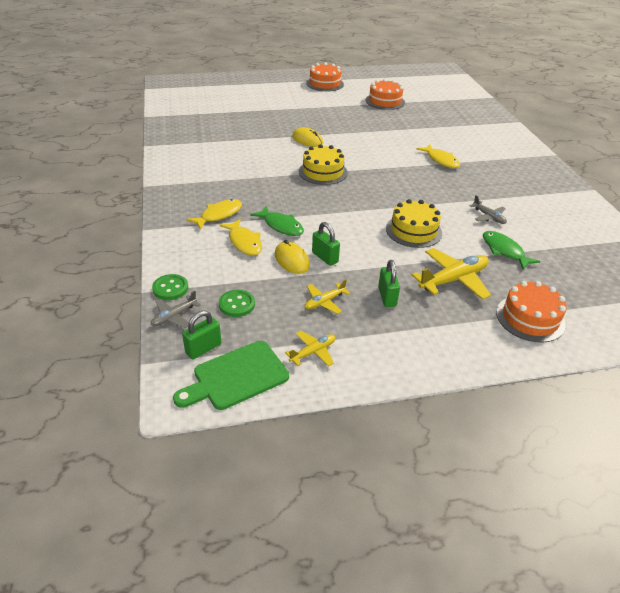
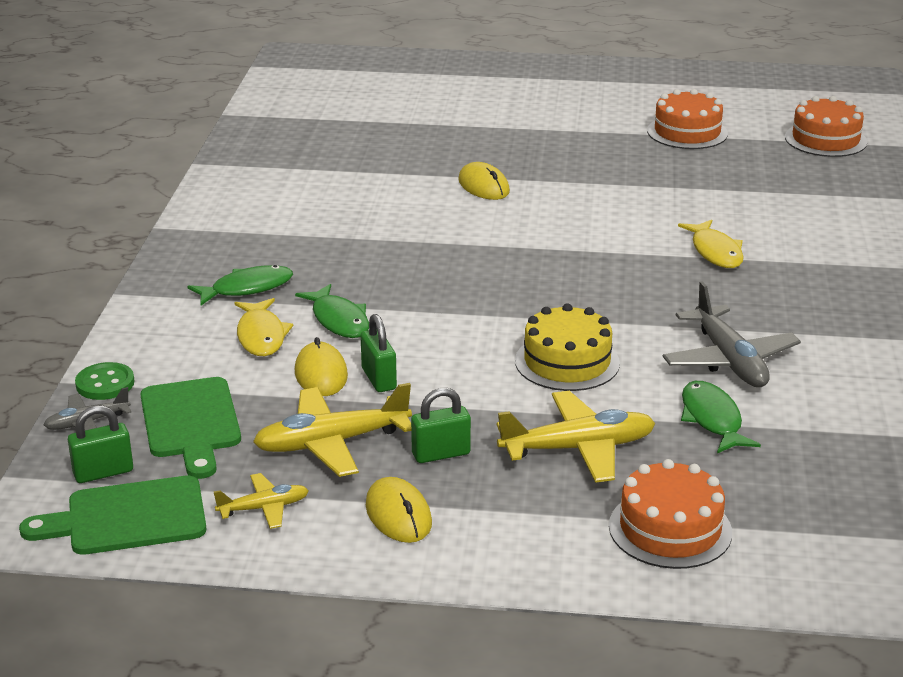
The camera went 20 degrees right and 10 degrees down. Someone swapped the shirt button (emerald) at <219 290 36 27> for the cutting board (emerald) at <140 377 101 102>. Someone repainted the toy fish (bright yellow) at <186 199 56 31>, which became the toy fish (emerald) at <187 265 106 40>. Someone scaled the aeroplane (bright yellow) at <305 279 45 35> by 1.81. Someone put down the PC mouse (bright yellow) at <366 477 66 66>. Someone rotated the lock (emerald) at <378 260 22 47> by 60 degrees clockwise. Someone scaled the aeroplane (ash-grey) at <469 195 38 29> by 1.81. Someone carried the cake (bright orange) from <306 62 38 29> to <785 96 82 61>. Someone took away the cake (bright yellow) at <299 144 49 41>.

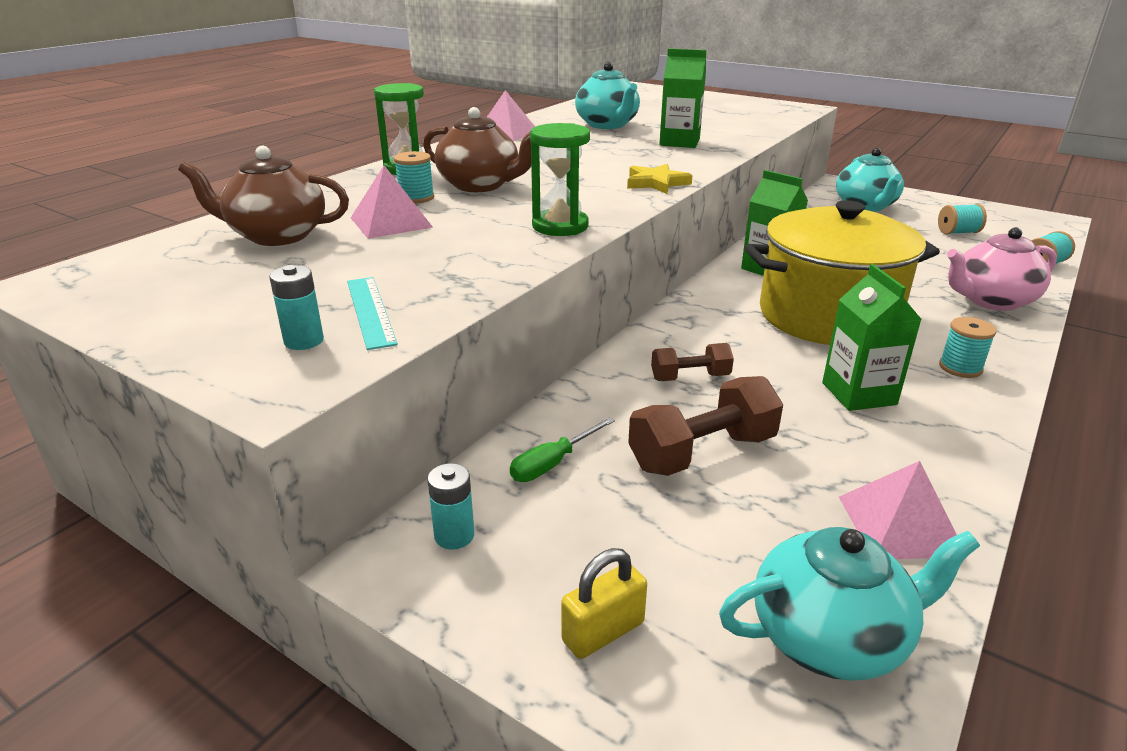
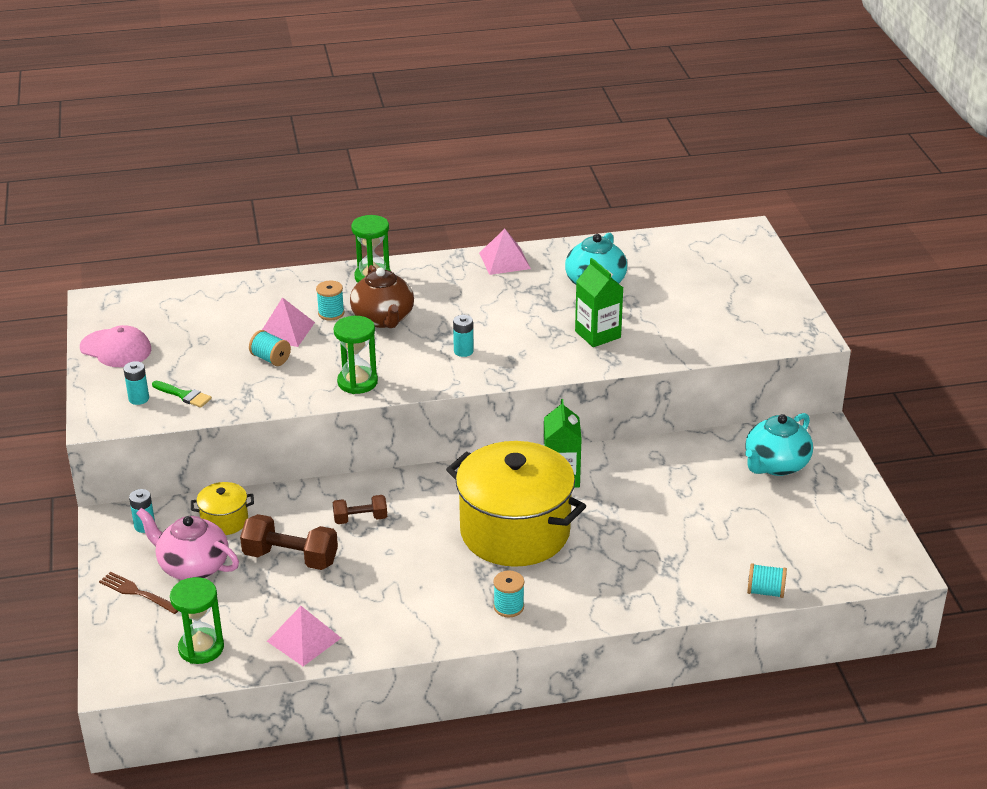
The camera went 45 degrees right and 5 degrees up. Someone put down the baseball cap (rosy) at <80 325 71 42>. Someone swapped the lock (bright yellow) at <561 548 86 111> for the table fork (dark brown) at <99 572 79 42>. Someone carried the teapot (rosy) from <947 227 110 84> to <136 508 103 72>. Someone swapped the measuring stick (turquoise) at <347 277 51 73> for the brush (emerald) at <152 381 60 27>. Someone swapped the teapot (turquoise) at <719 527 261 154> for the sand timer (emerald) at <170 577 54 87>. Someone swapped the flat screwdriver (emerald) at <510 417 105 65> for the pot (bright yellow) at <191 482 63 53>. Someone carried the bobbin (turquoise) from <938 204 49 30> to <249 330 42 36>. Someone rotated the free weight (dark brown) at <651 343 83 38> by 45 degrees counterclockwise. Someone put down the AA battery (turquoise) at <453 315 21 42>. Someone took away the teapot (dark brown) at <178 146 171 100>. Someone took away the five-pointed star (bright yellow) at <627 164 65 30>. Someone took away the milk carton (emerald) at <822 264 100 147>.

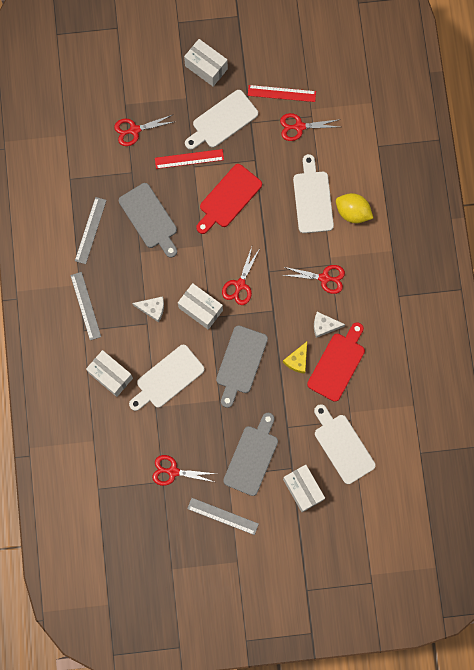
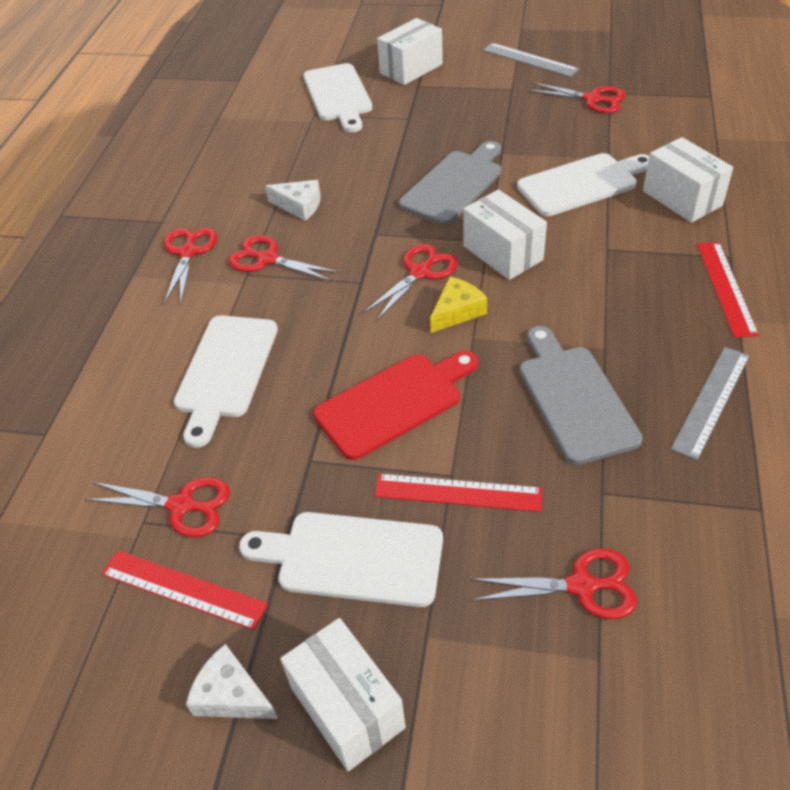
The camera went 160 degrees left and 30 degrees down. Someone put down the scissors (crimson) at <164 228 53 76>. Someone carried the cheese wedge (white) from <132 296 32 26> to <186 644 92 75>. Someone rotated the cutting board (white) at <185 90 73 60> by 150 degrees counterclockwise. Someone rotated the parcel (white) at <283 465 42 47> by 60 degrees clockwise. Someone carried the cheese wedge (bright yellow) from <283 342 24 32> to <430 277 57 56>. Someone repainted the measuring stick (ash-grey) at <70 272 31 68>, which became the measuring stick (crimson) at <697 242 62 96>. Someone took away the cutting board (ash-grey) at <223 413 55 83>. Someone took away the cutting board (crimson) at <307 322 58 80>. Someone took away the lemon (bright yellow) at <336 193 37 30>.

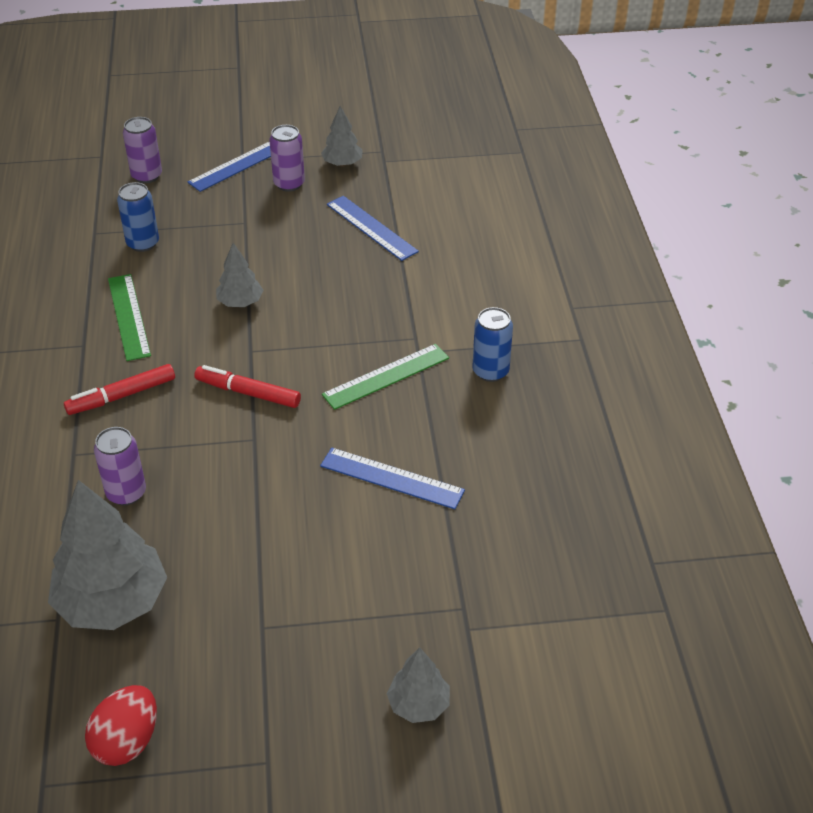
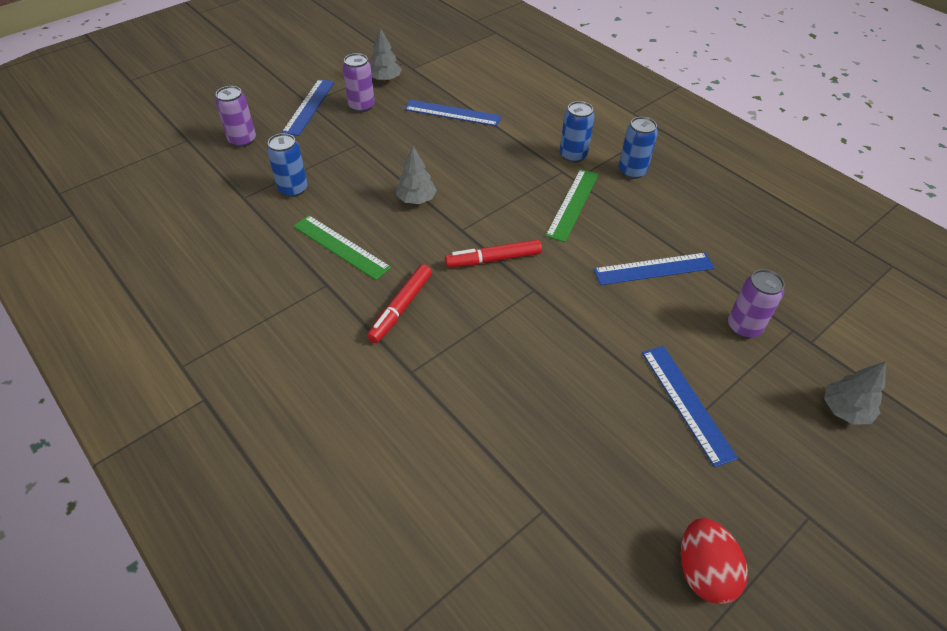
The camera went 35 degrees left and 5 degrees up. Someone put down the can (blue) at <560 101 35 62>. Someone put down the measuring stick (blue) at <642 346 96 121>. Someone carried the can (violet) from <94 427 52 78> to <728 269 57 69>. Someone took away the fir tree (ash-grey) at <48 480 119 150>.

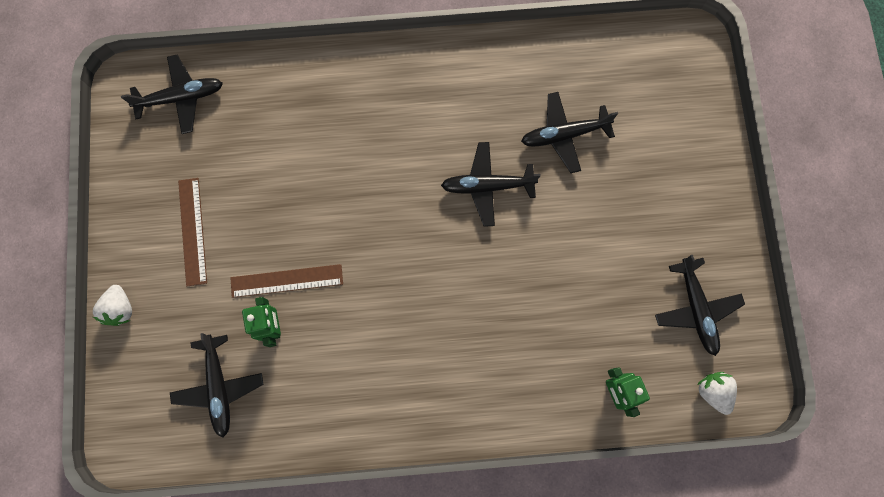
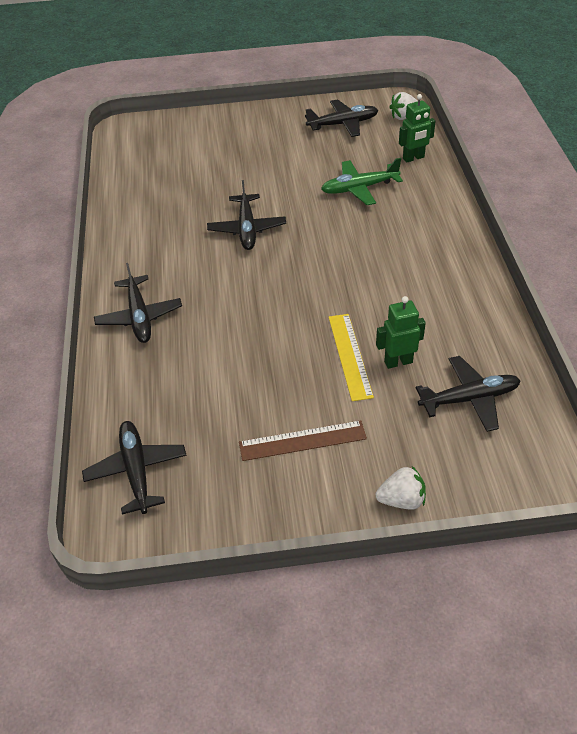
The camera went 90 degrees left and 30 degrees down. Someone carried the aeroplane (ebony) from <521 92 97 81> to <94 263 88 80>. Someone put down the aeroplane (emerald) at <321 158 82 47>. Someone repainted the measuring stick (dark brown) at <231 264 112 34>, which became the measuring stick (bright yellow) at <329 314 45 87>.

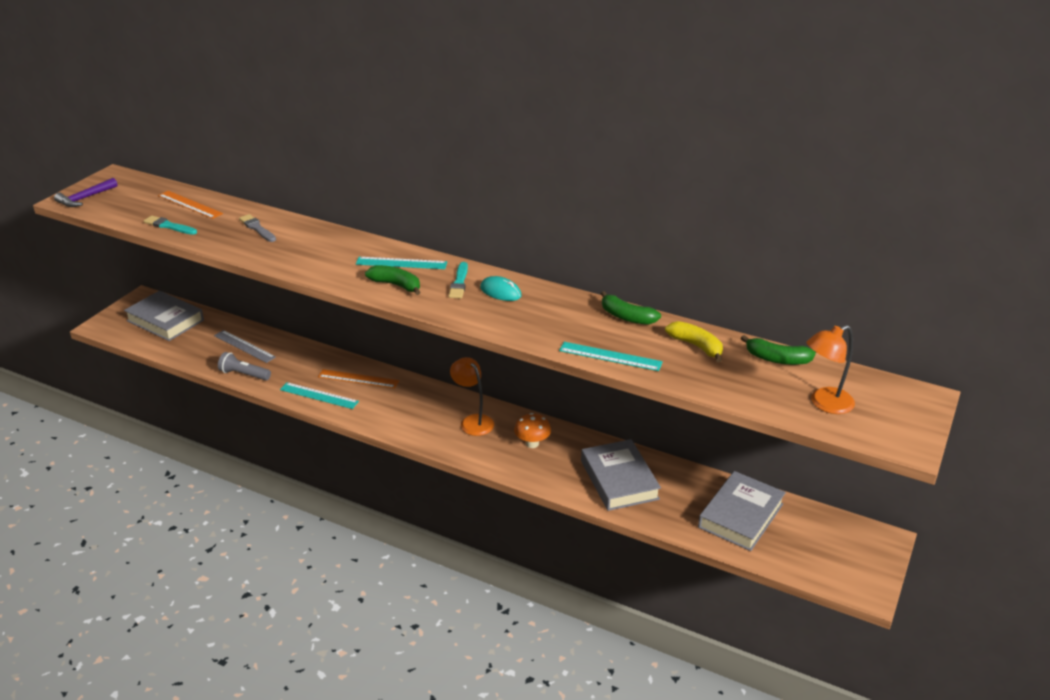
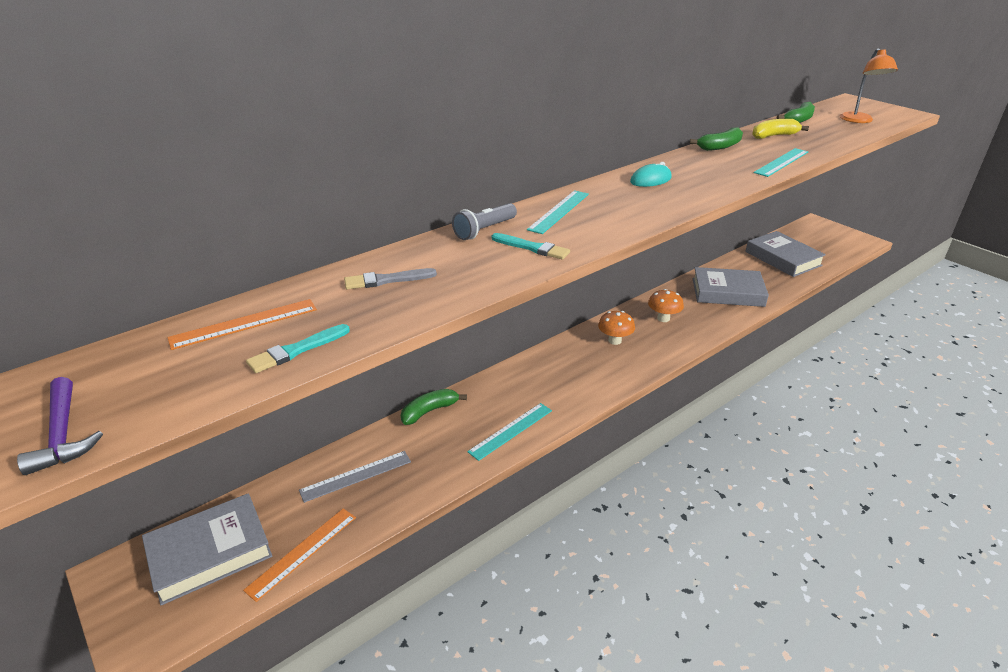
The camera went 65 degrees left and 0 degrees up. Someone carried the measuring stick (bright orange) from <318 369 81 19> to <243 508 113 94>. Someone carried the banana (emerald) from <365 265 55 30> to <401 389 66 36>. Someone carried the pocket torch (ash-grey) from <218 352 53 28> to <452 203 65 37>. Someone carried the brush (turquoise) from <449 262 19 36> to <492 233 78 27>. Someone swapped the desk lamp (bright orange) at <450 357 44 79> for the mushroom (bright orange) at <598 311 37 34>.

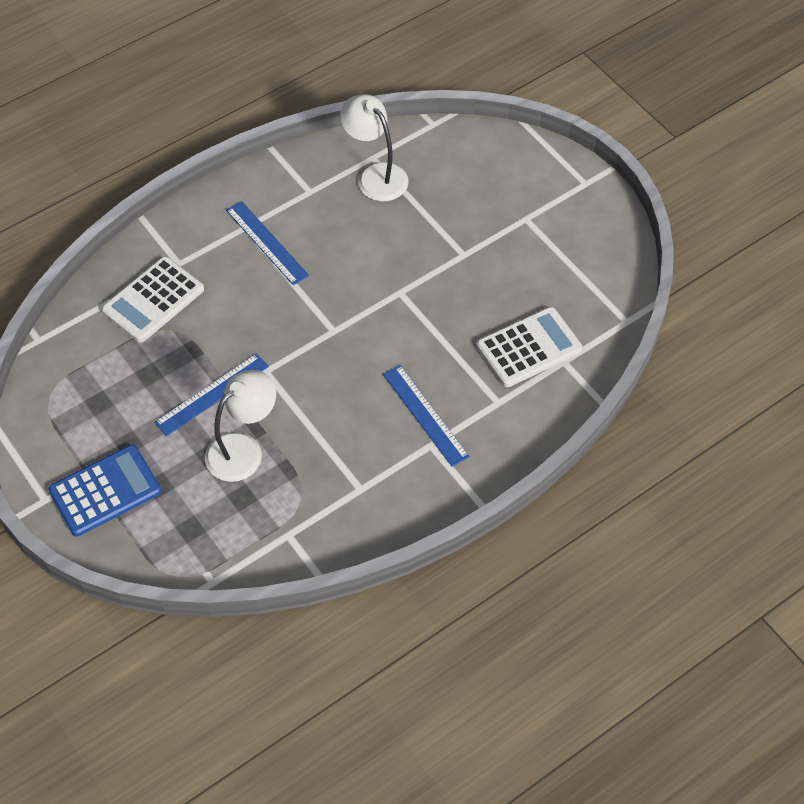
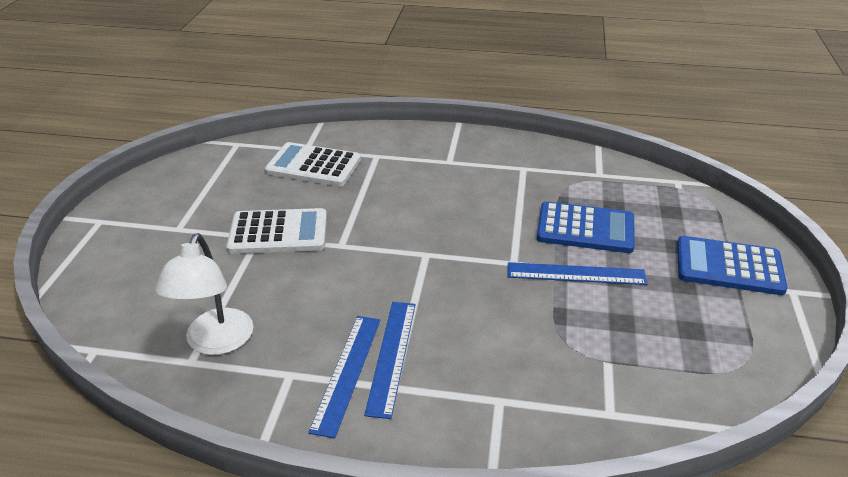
The camera went 135 degrees left and 20 degrees down. Someone carried the calculator (white) from <102 257 102 86> to <226 208 101 46>. Someone carried the measuring stick (blue) from <383 365 87 102> to <308 316 73 123>. Someone swapped the desk lamp (white) at <205 370 71 112> for the calculator (blue) at <537 202 98 51>.

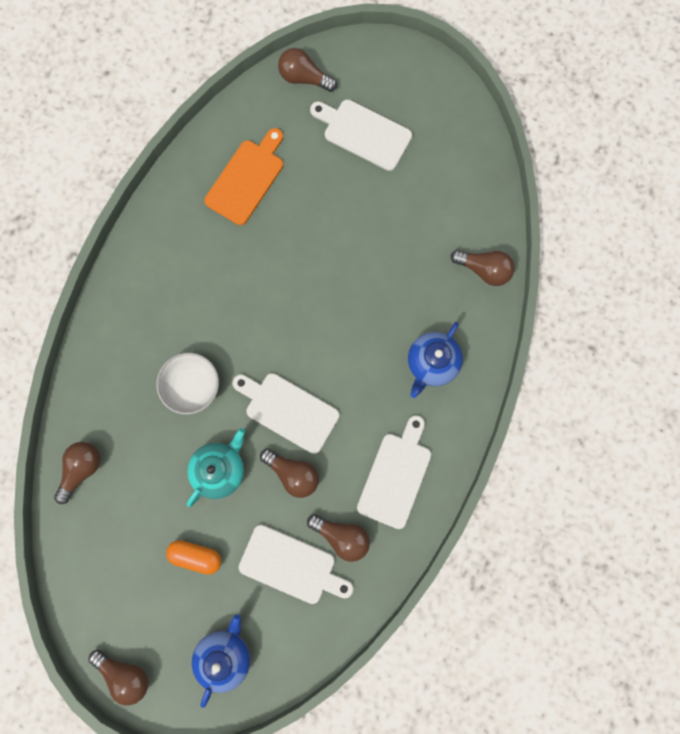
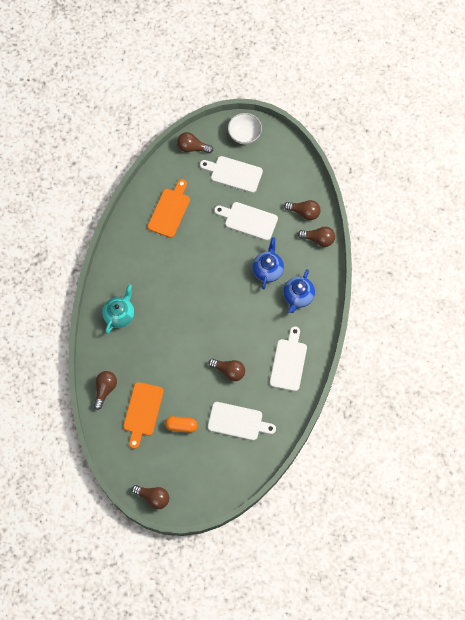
The camera went 10 degrees left and 10 degrees down. Someone carried the teapot (turquoise) from <187 428 58 79> to <102 284 32 50>. Someone put down the cutting board (bright orange) at <123 382 41 67>. Someone carried the cutting board (white) from <232 373 107 81> to <214 202 64 39>. Someone carried the serving bowl (white) from <156 353 63 62> to <228 113 34 31>. Someone carried the teapot (blue) from <192 614 58 94> to <252 237 32 53>. Someone carried the light bulb (dark brown) from <307 514 63 48> to <284 200 37 20>.

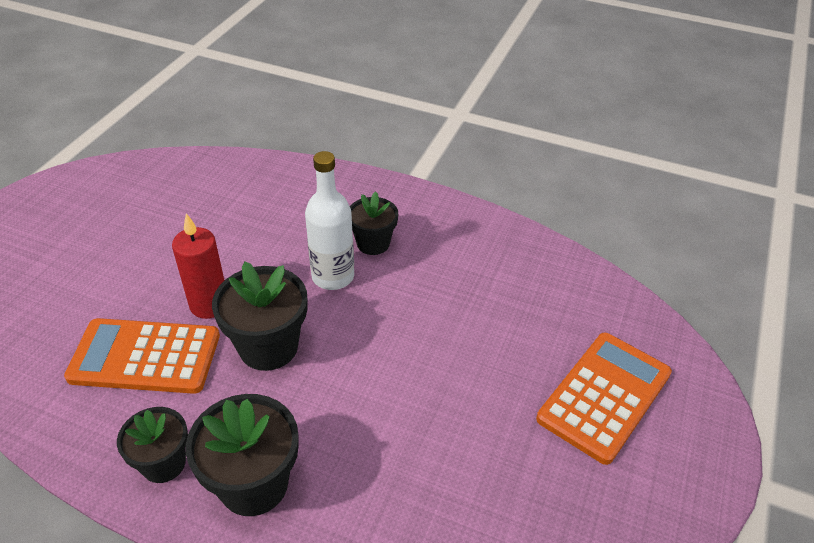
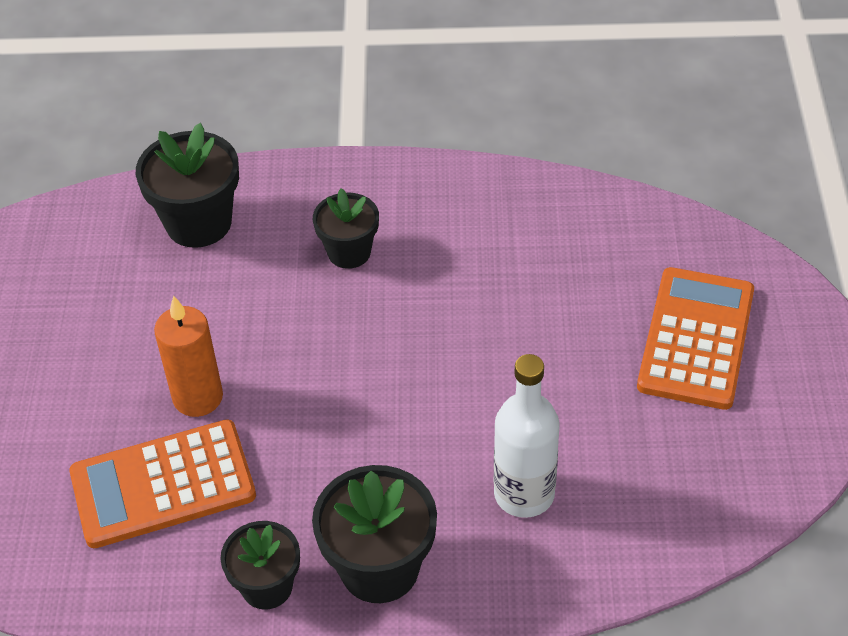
The camera went 20 degrees left and 5 degrees up. Someone carried the potted plant (ebony) from <212 262 95 109> to <136 123 103 125>. Someone repainted the candle (crimson) at <172 213 53 106>, which became the candle (bright orange) at <154 295 69 122>. Someone carried the drink bottle (white) from <305 151 49 139> to <494 354 66 164>.

